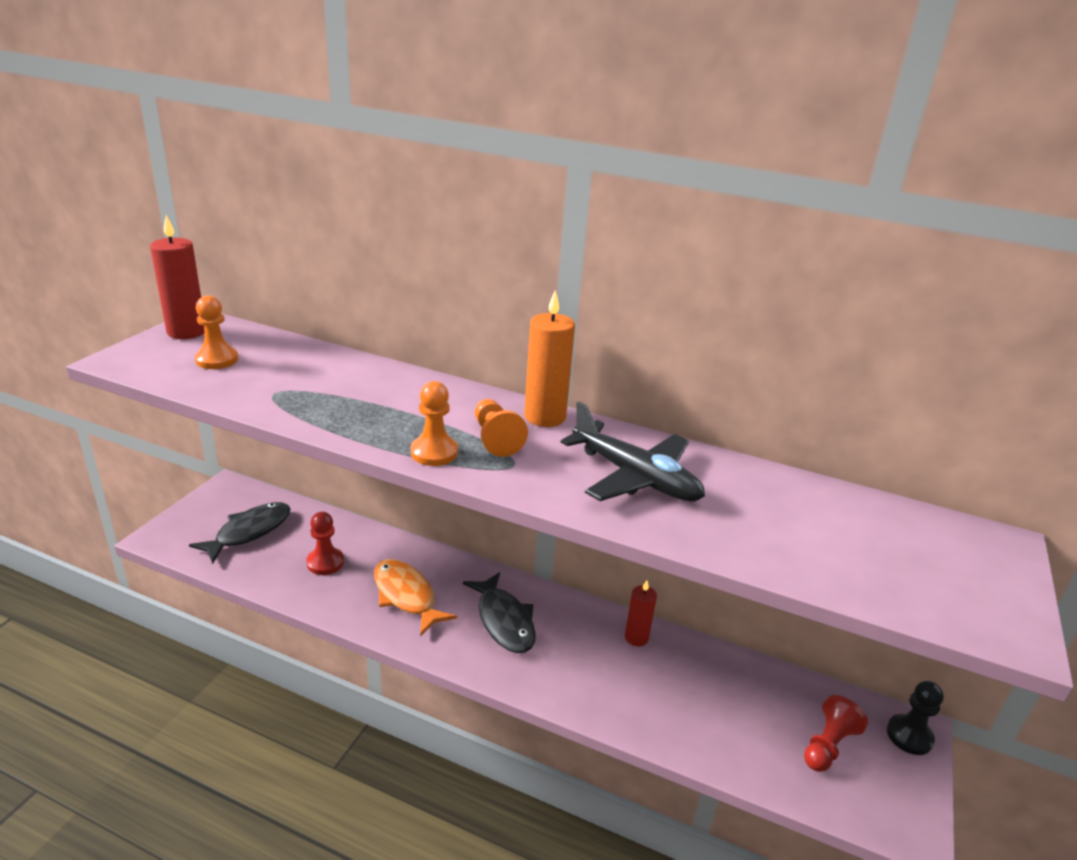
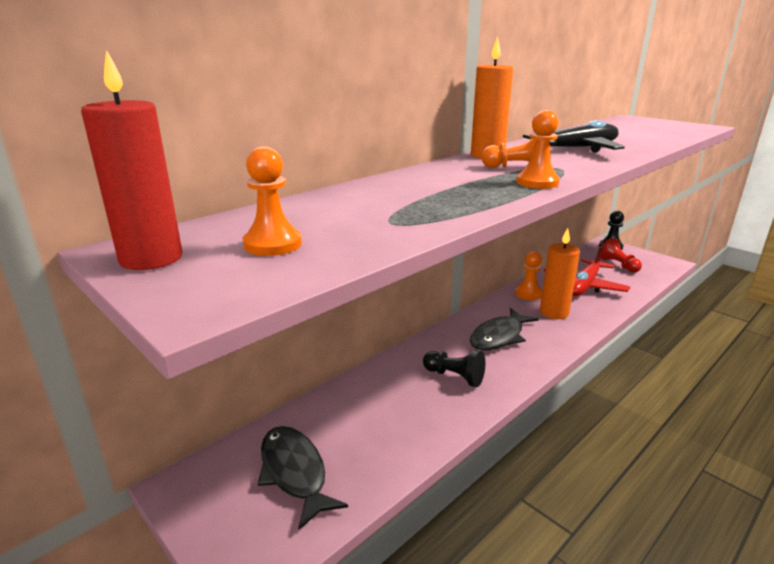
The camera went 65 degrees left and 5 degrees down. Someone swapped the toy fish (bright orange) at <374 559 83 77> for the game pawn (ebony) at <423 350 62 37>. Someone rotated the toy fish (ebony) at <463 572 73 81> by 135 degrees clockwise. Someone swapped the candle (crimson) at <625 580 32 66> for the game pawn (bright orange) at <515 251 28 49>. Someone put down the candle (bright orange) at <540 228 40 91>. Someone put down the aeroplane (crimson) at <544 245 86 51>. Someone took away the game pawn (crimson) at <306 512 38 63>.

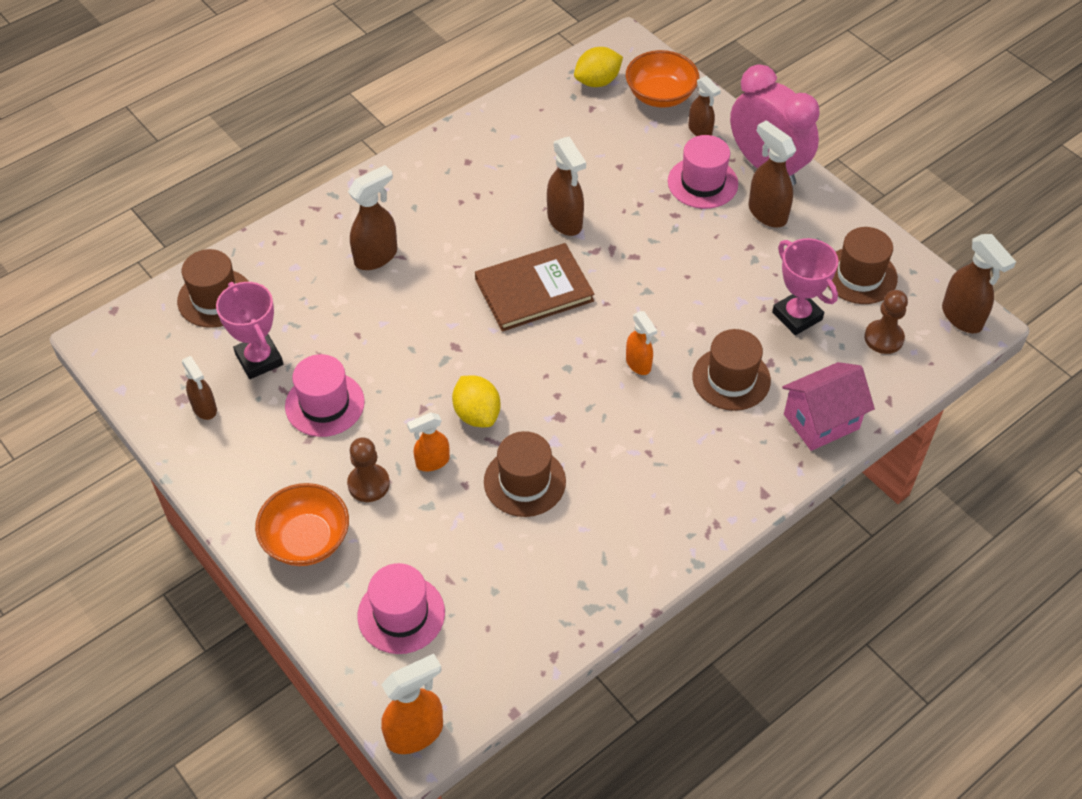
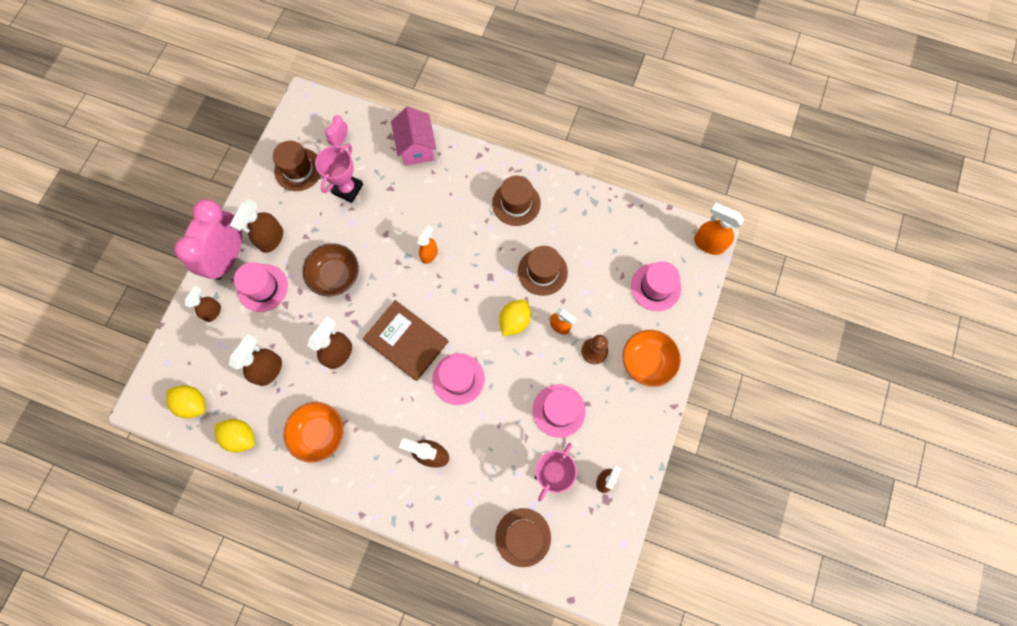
The camera went 120 degrees left and 20 degrees up. Someone put down the lemon (bright yellow) at <214 419 41 33>. Someone carried the spray bottle (dark brown) from <942 234 74 99> to <229 334 53 52>. Someone carried the serving bowl (bright orange) from <626 50 73 58> to <284 402 60 61>. Someone put down the serving bowl (dark brown) at <302 243 57 53>. Someone swapped the game pawn (dark brown) at <864 290 44 64> for the bedside clock (rosy) at <325 115 23 31>. Someone rotated the cottage (rosy) at <782 362 93 89> by 45 degrees clockwise. Someone put down the hat (rosy) at <432 353 53 52>. Someone carried the hat (dark brown) from <692 329 79 82> to <492 175 49 51>.

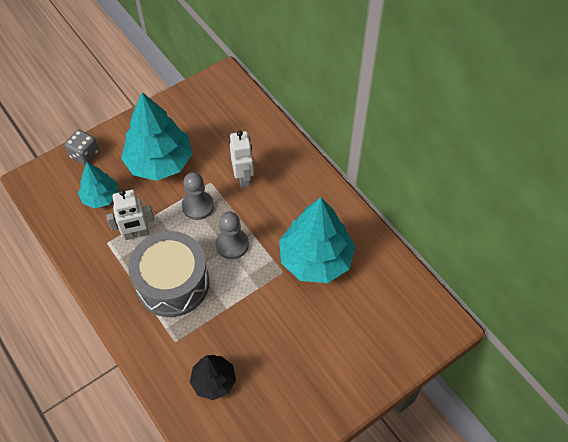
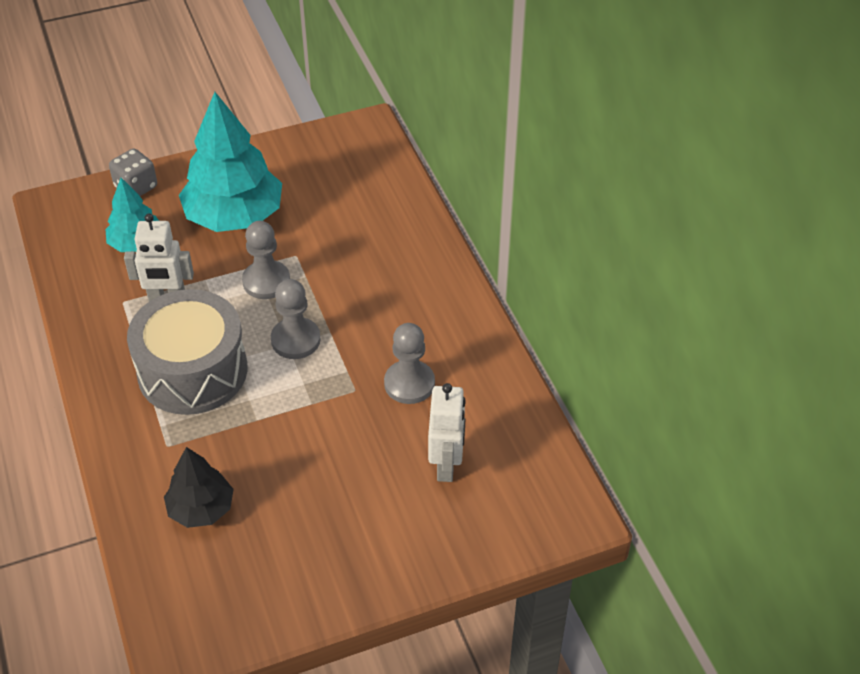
The camera went 15 degrees right and 10 degrees down. Someone swapped the fir tree (turquoise) at <279 197 77 86> for the game pawn (ash-grey) at <384 323 51 81>. Someone carried the robot figure (white) from <230 130 24 58> to <428 383 37 99>.

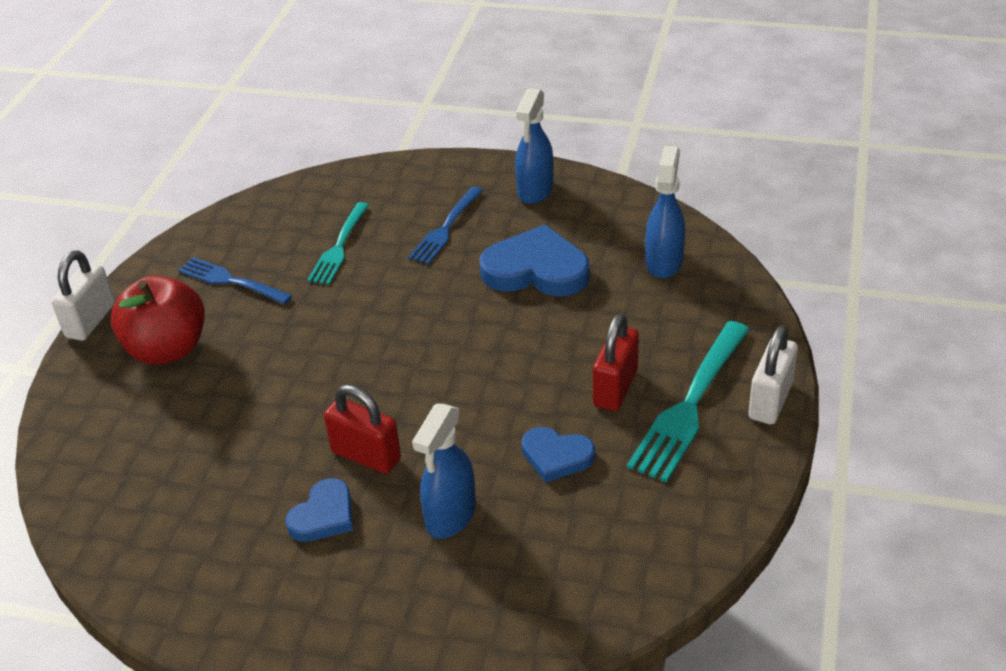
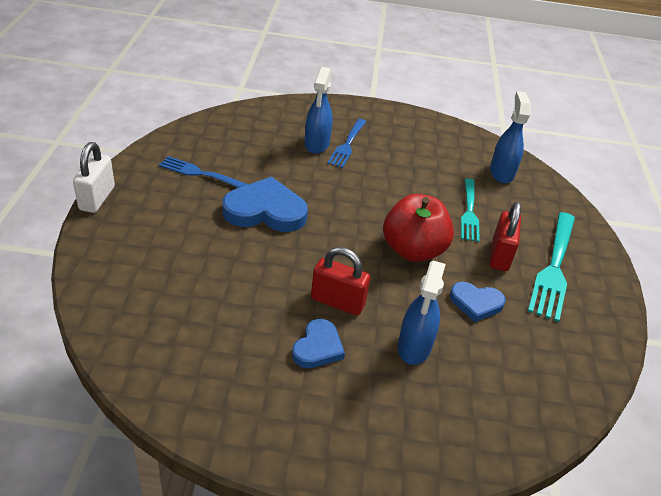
The camera went 15 degrees left and 0 degrees up. Someone carried the heart (blue) from <480 224 110 72> to <223 177 85 55>. Someone carried the spray bottle (blue) from <515 88 39 116> to <304 67 29 87>. Someone carried the apple (crimson) from <111 276 94 89> to <383 194 71 68>. Someone carried the table fork (turquoise) from <307 202 62 83> to <461 178 19 64>. Someone took away the lock (white) at <748 325 50 100>.

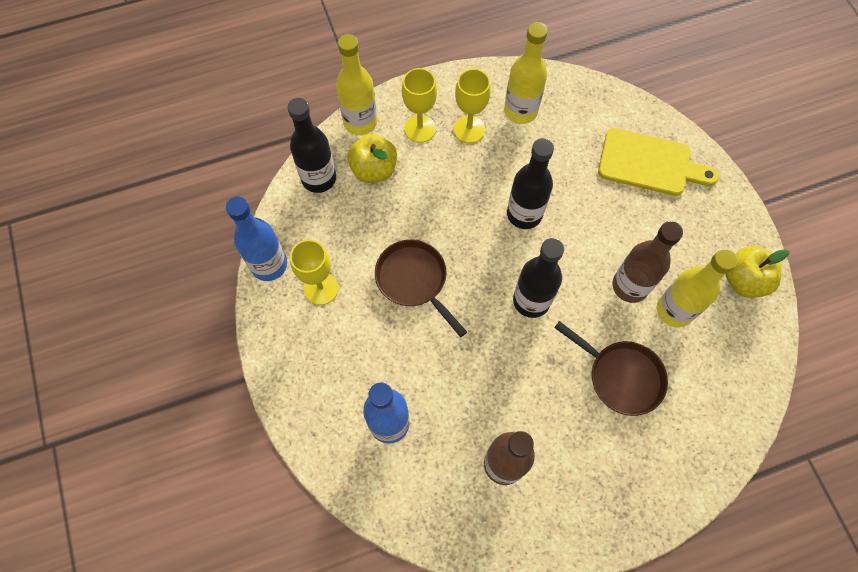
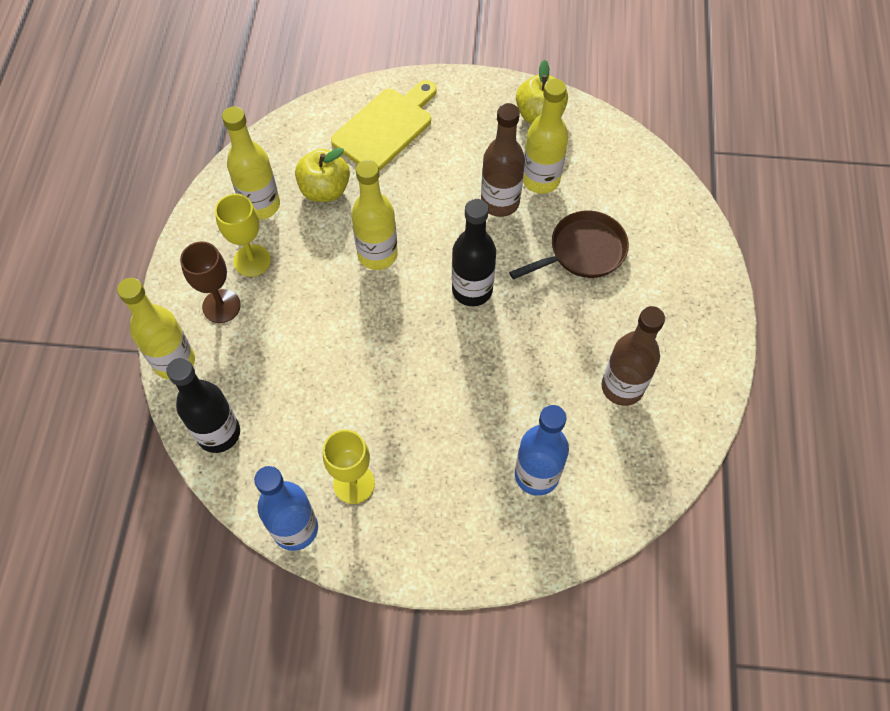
The camera went 65 degrees left and 5 degrees down. Someone repainted the wine glass (bright yellow) at <402 68 35 75>, which became the wine glass (dark brown) at <180 241 61 82>. Someone carried the apple (bright yellow) from <347 134 50 49> to <295 147 55 55>. Someone repainted the drink bottle (ebony) at <507 138 47 91>, which became the drink bottle (bright yellow) at <351 160 47 110>. Someone took away the pan (dark brown) at <375 239 92 98>.

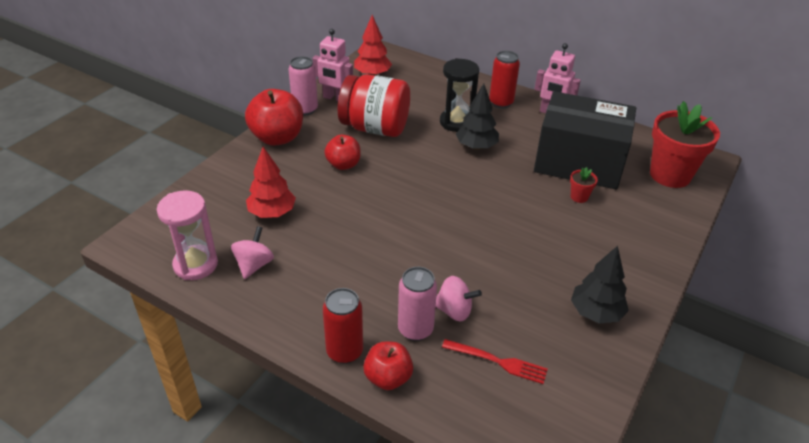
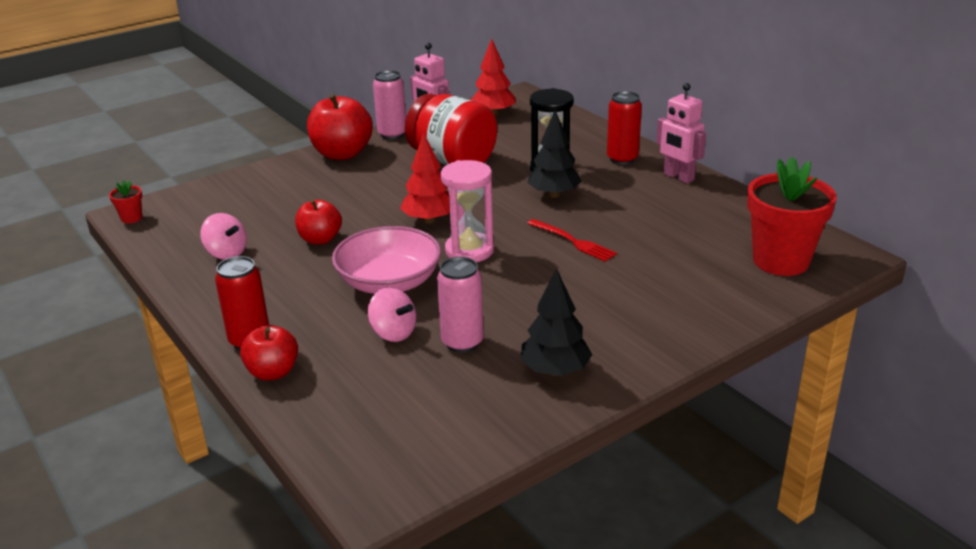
The camera went 25 degrees right and 10 degrees down. Someone carried the potted plant (crimson) from <570 167 28 36> to <109 180 33 43>. Someone rotated the toy top (rosy) at <231 226 43 53> by 90 degrees clockwise. Someone carried the apple (crimson) from <325 135 36 35> to <295 200 47 44>. Someone put down the serving bowl (rosy) at <332 226 109 68>. Someone carried the fir tree (crimson) from <246 147 50 71> to <400 133 50 90>. Someone carried the can (rosy) from <398 267 39 74> to <437 257 47 96>. Someone carried the sand timer (rosy) from <157 190 61 90> to <441 160 53 102>. Someone carried the table fork (crimson) from <442 339 106 45> to <527 219 90 43>. Someone took away the parcel (ebony) at <534 91 102 99>.

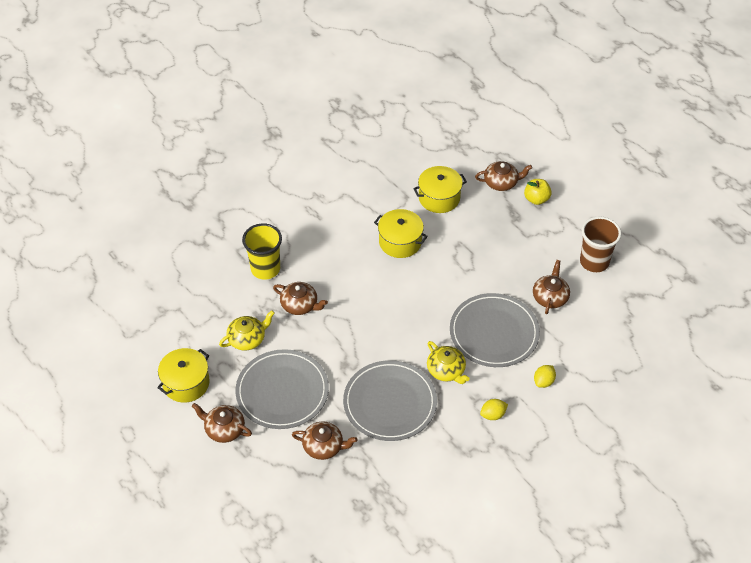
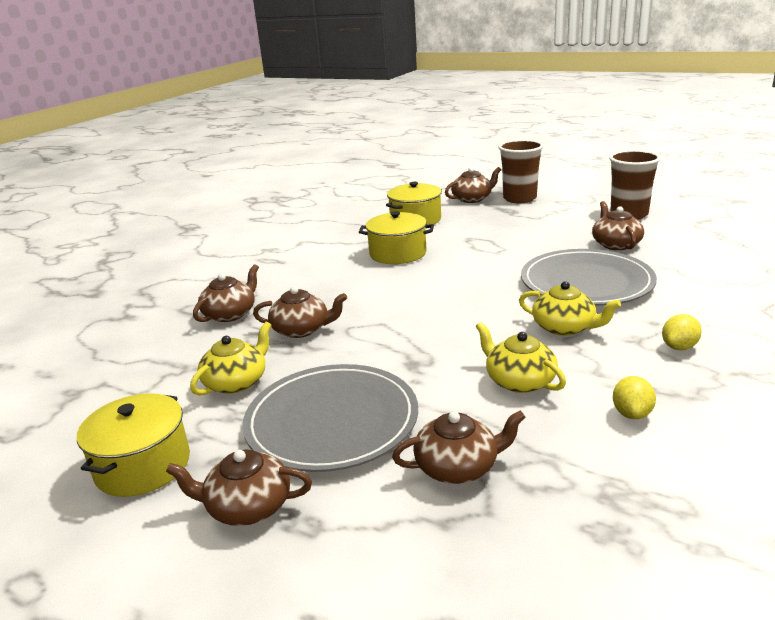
The camera went 20 degrees left and 25 degrees down. Someone swapped the tumbler (bright yellow) at <242 223 40 57> for the teapot (dark brown) at <193 264 66 58>. Someone swapped the plate (ash-grey) at <343 360 94 81> for the teapot (bright yellow) at <476 322 90 71>. Someone swapped the apple (bright yellow) at <524 179 28 26> for the tumbler (dark brown) at <498 139 46 65>. Someone carried the lemon (bright yellow) from <534 365 22 23> to <613 376 43 43>.

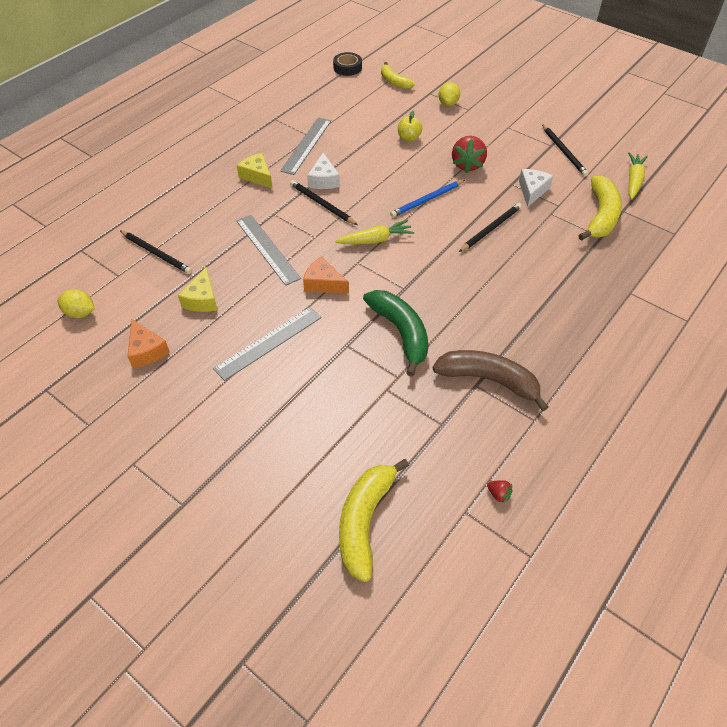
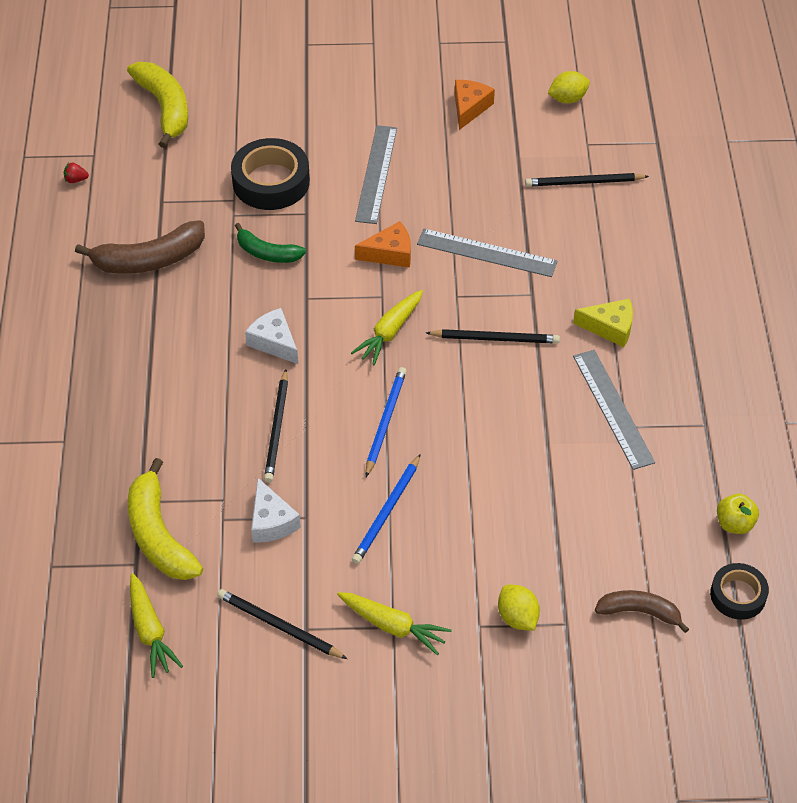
The camera went 140 degrees right and 0 degrees up. Someone put down the sticky tape (ebony) at <231 138 79 72>. Someone scaled the banana (emerald) at <363 290 65 86> by 0.62. Someone carried the cheese wedge (white) from <307 153 33 36> to <245 308 53 56>. Someone put down the root vegetable (bright yellow) at <337 592 114 63>. Someone swapped the strawberry (crimson) at <452 136 35 37> for the lead pencil (blue) at <352 454 69 110>. Someone rotated the cheese wedge (bright orange) at <128 319 42 49> by 90 degrees clockwise. Someone repainted the banana (bright yellow) at <381 62 34 27>, which became the banana (dark brown) at <595 590 94 43>. Someone carried the apple (bright yellow) from <398 111 24 31> to <717 494 42 40>. Someone took away the cheese wedge (bright yellow) at <178 267 39 45>.

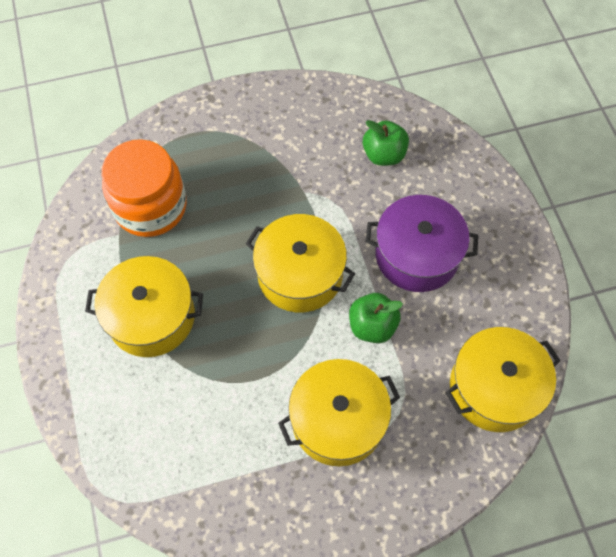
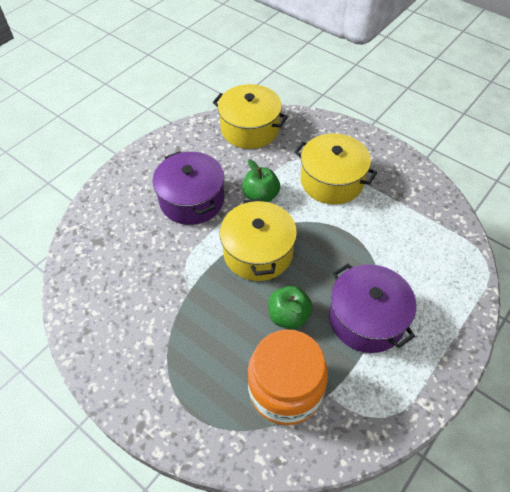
The camera went 125 degrees left and 10 degrees down. Someone carried the apple (emerald) from <363 120 46 46> to <268 286 45 43>. Someone repainted the pot (bright yellow) at <85 256 118 101>, which became the pot (violet) at <329 264 87 89>.

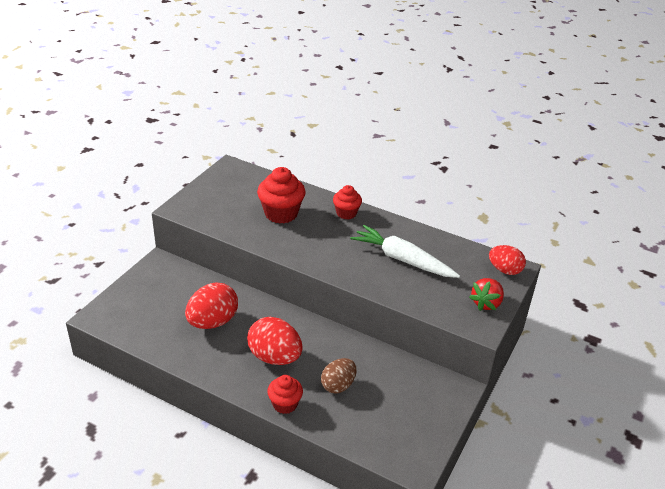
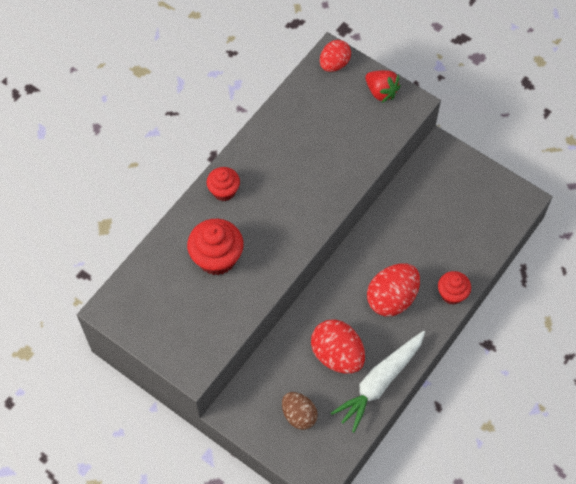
The camera went 80 degrees left and 25 degrees up. Someone carried the egg shape (dark brown) from <321 358 35 36> to <282 392 36 38>. Someone carried the root vegetable (white) from <350 225 110 53> to <331 331 94 102>.

